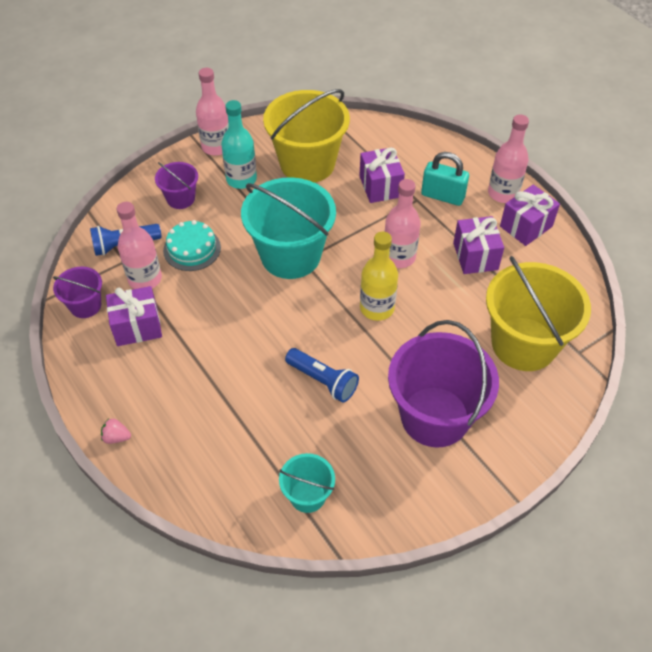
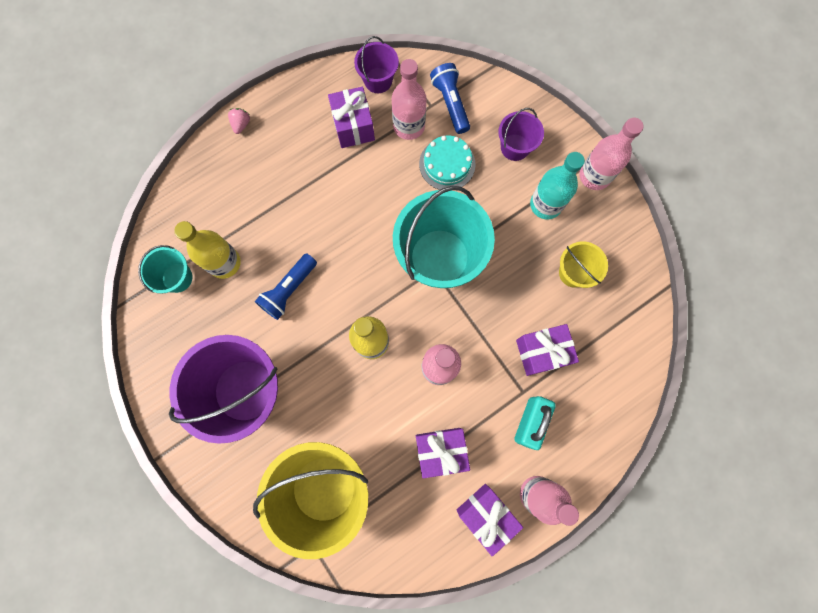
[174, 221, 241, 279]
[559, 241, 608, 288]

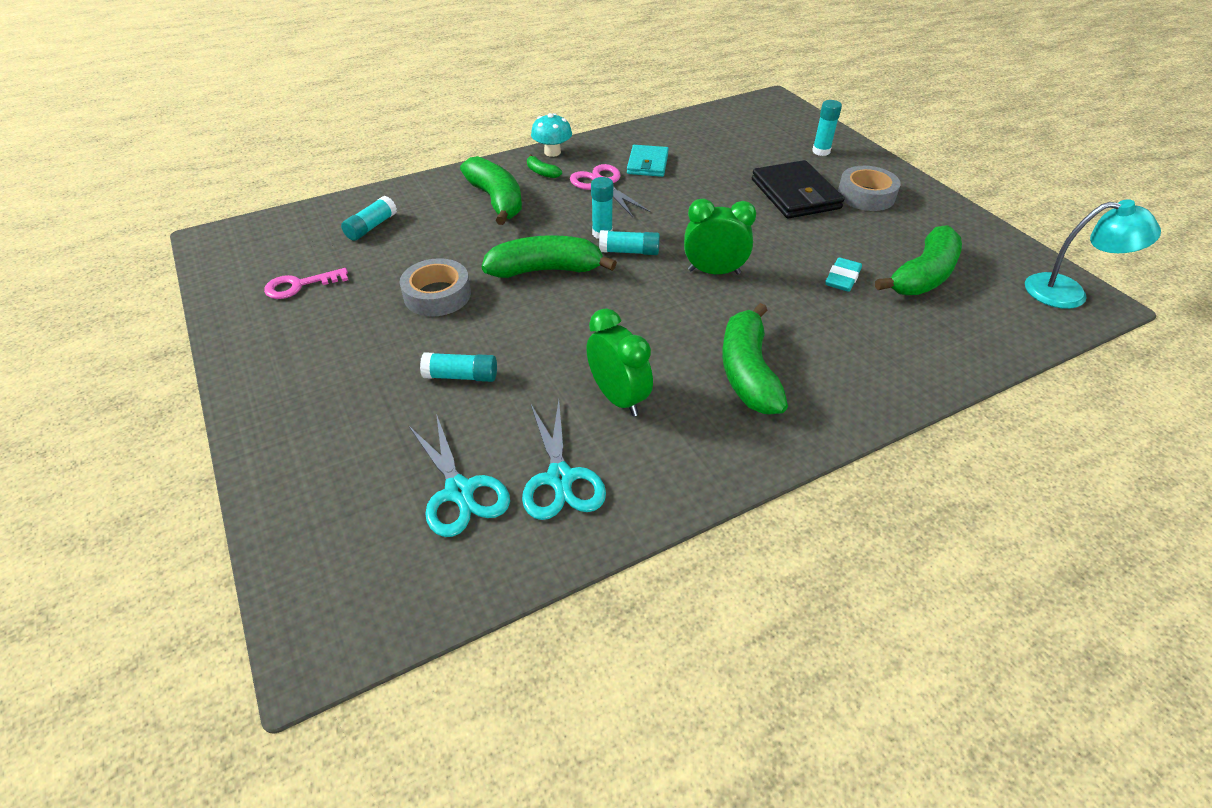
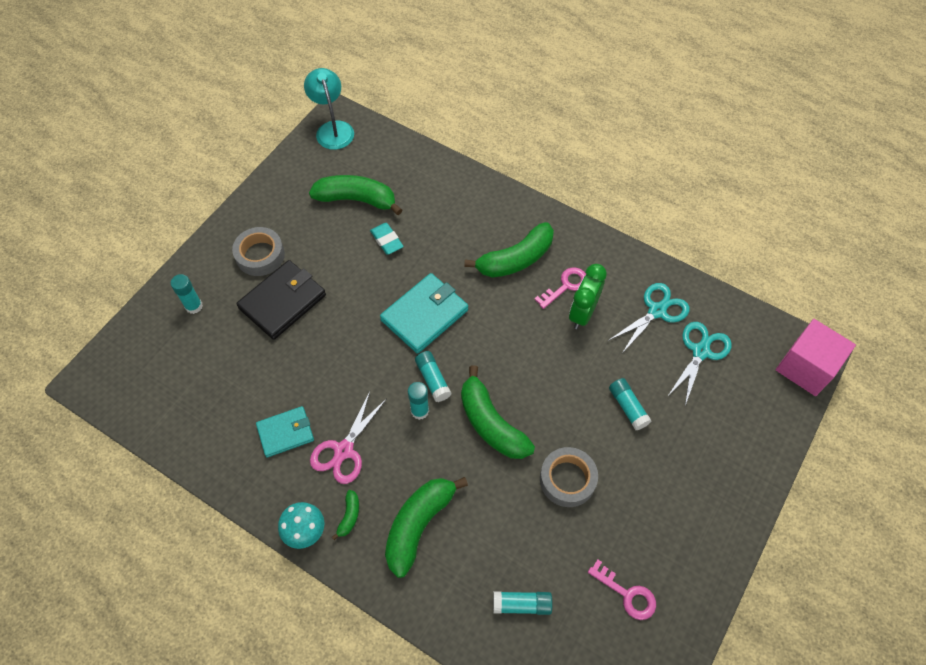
[370, 223, 404, 254]
[380, 273, 468, 354]
[534, 267, 586, 309]
[776, 319, 856, 396]

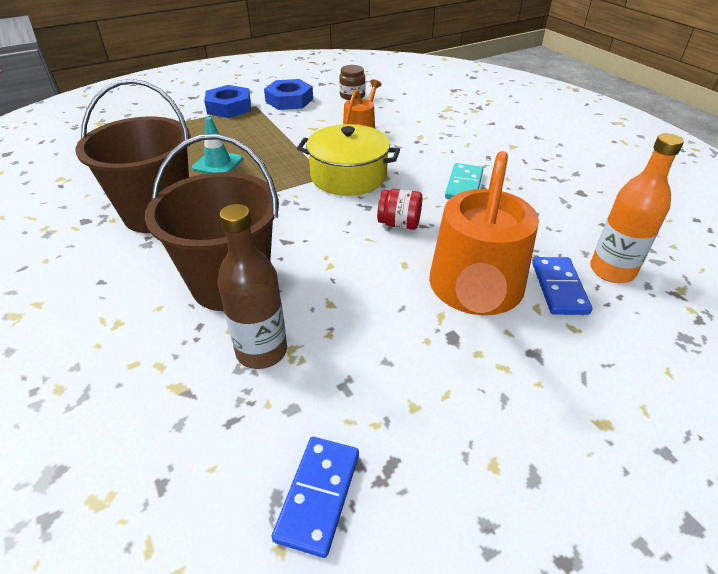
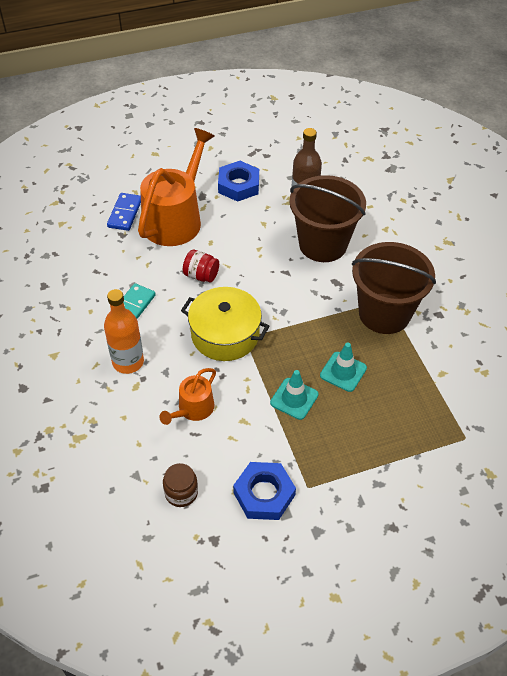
[104, 289, 144, 374]
[218, 161, 259, 202]
[270, 370, 318, 420]
[271, 437, 359, 558] (first image)

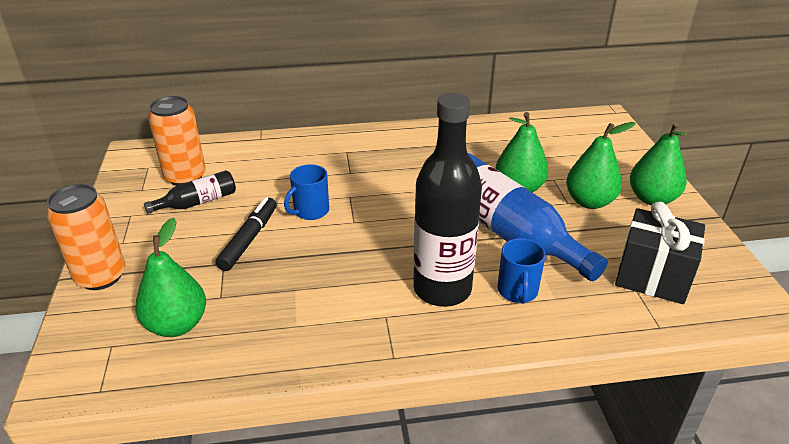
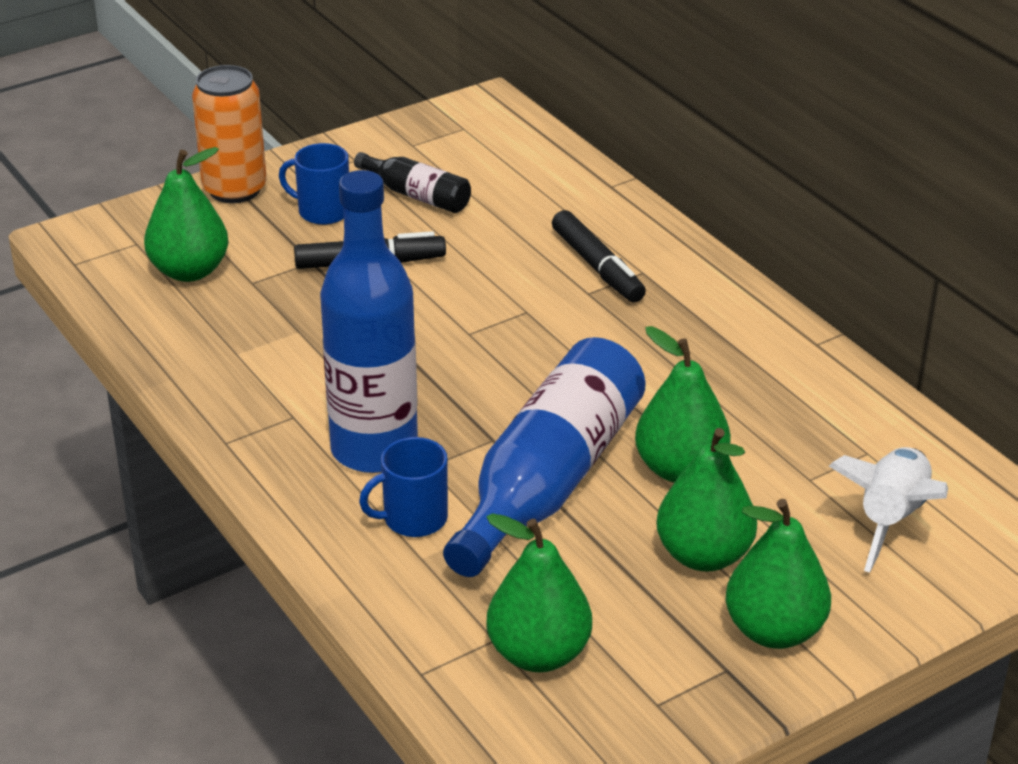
[279, 143, 349, 225]
[320, 170, 418, 473]
[486, 513, 592, 672]
[552, 210, 646, 302]
[829, 447, 948, 572]
[148, 96, 206, 186] (first image)

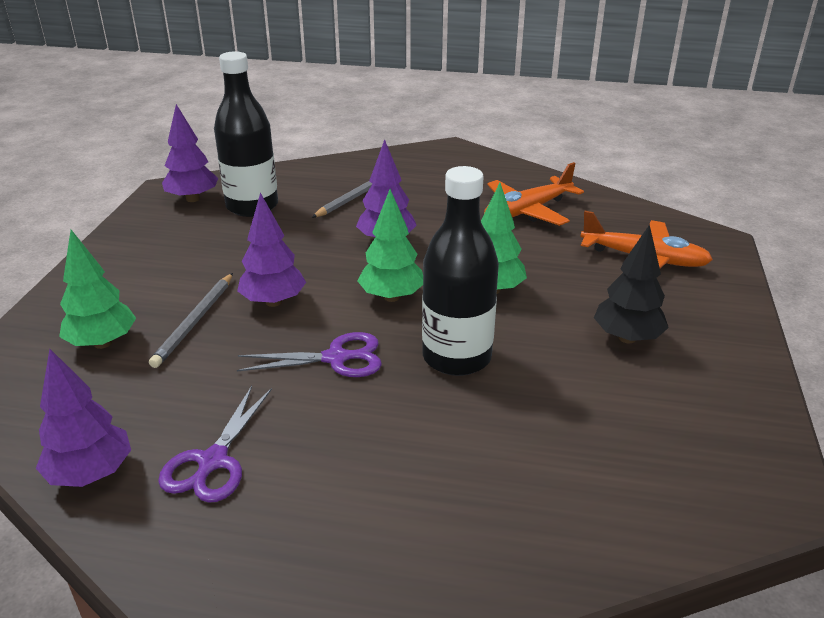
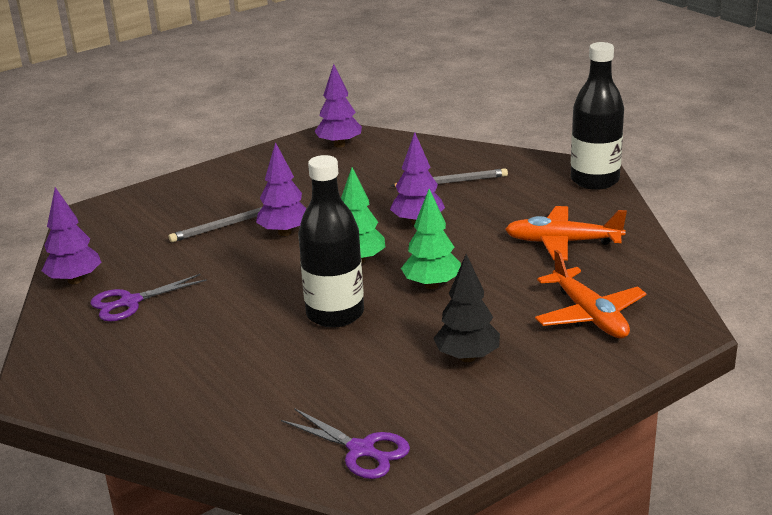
[281, 408, 410, 479]
[571, 42, 624, 190]
[59, 230, 136, 349] (first image)

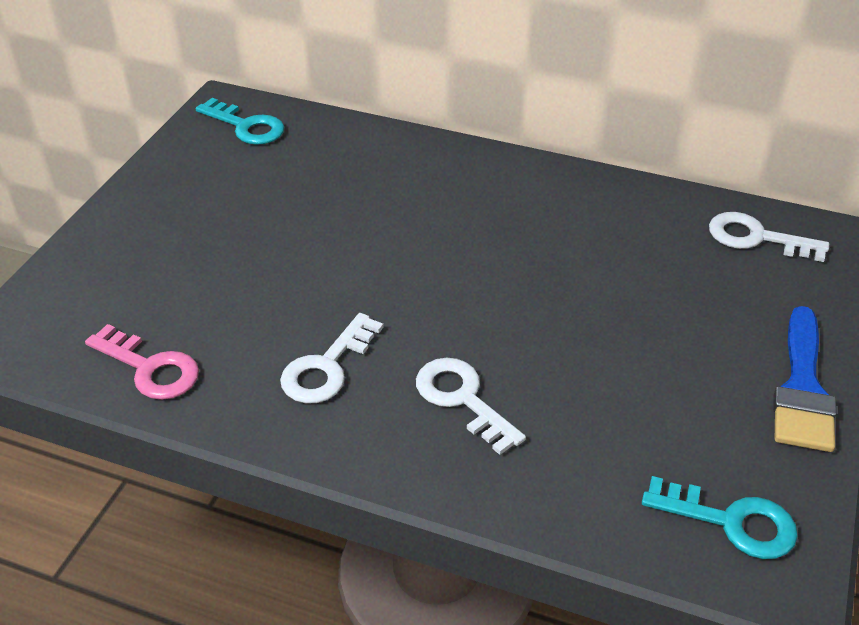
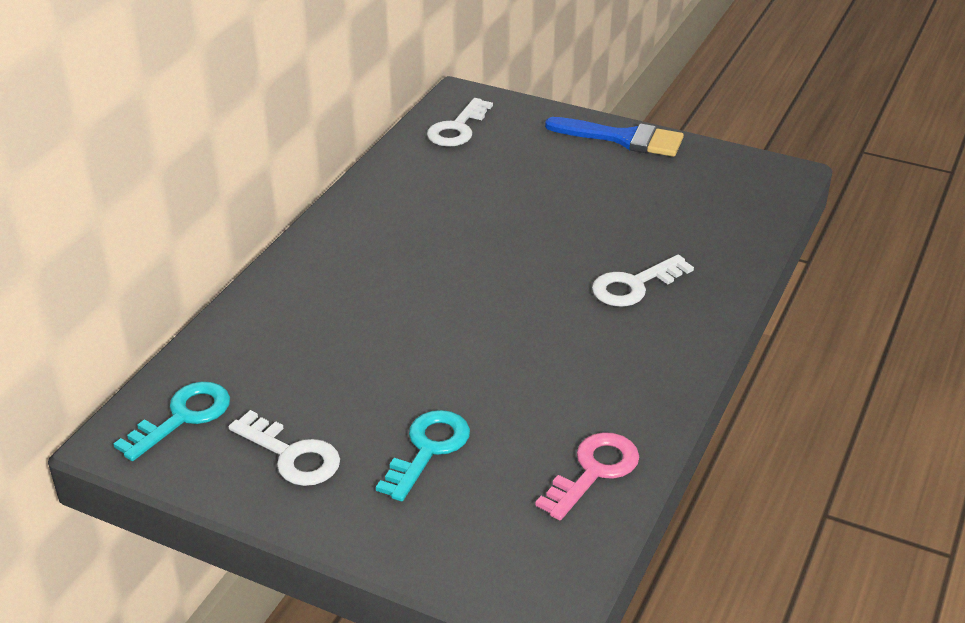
[229, 410, 340, 486]
[376, 410, 470, 501]

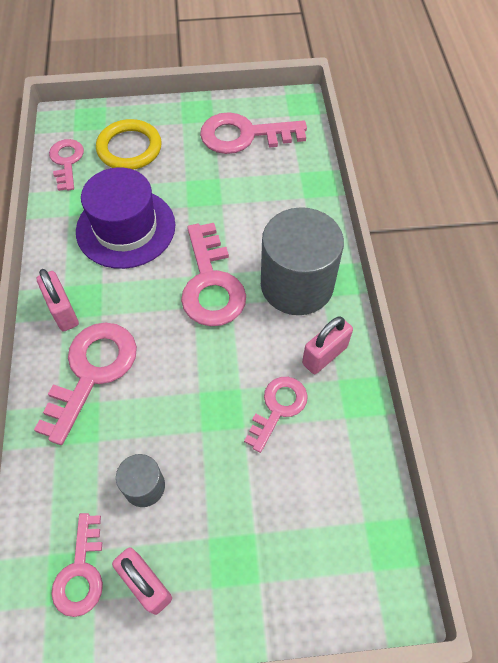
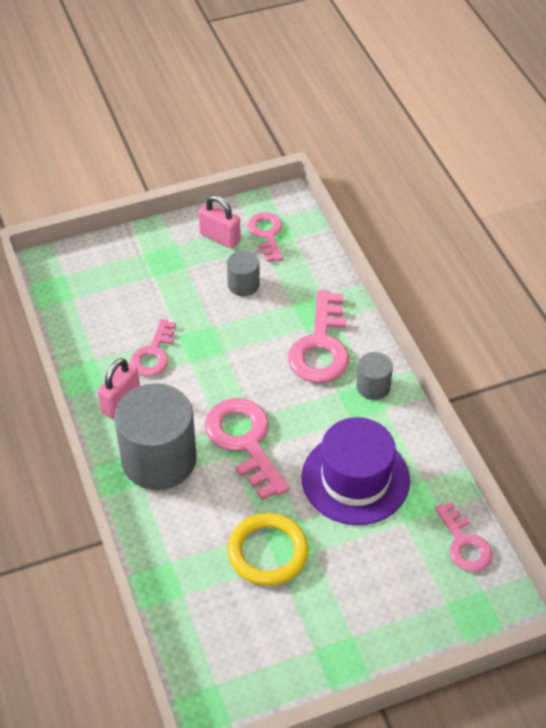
[227, 513, 309, 586]
[356, 352, 393, 400]
[200, 112, 307, 154] (first image)

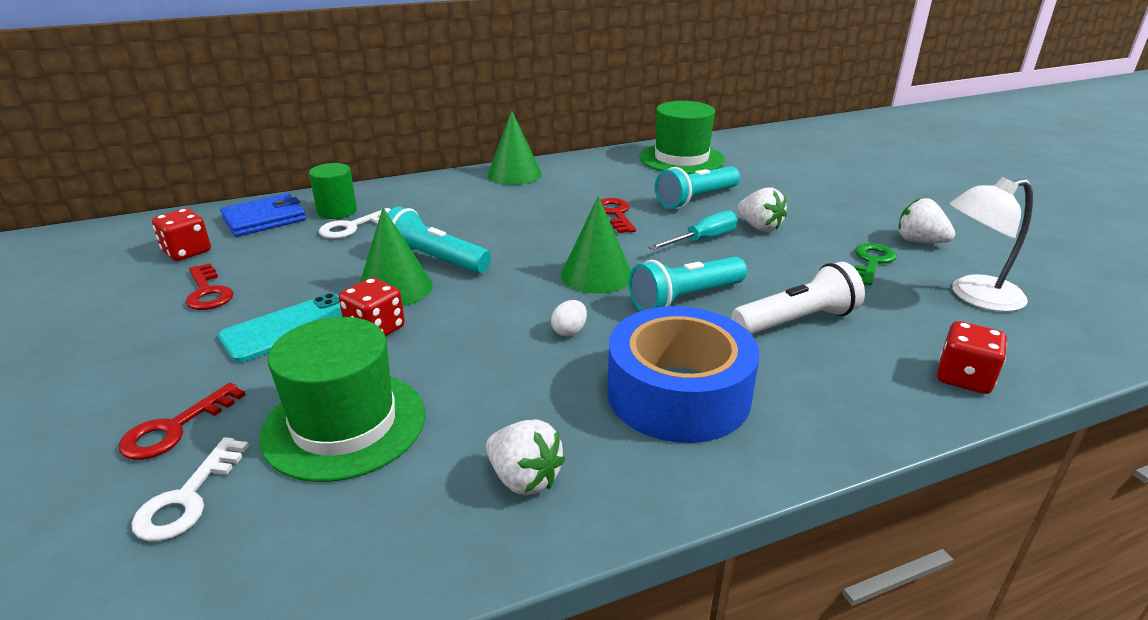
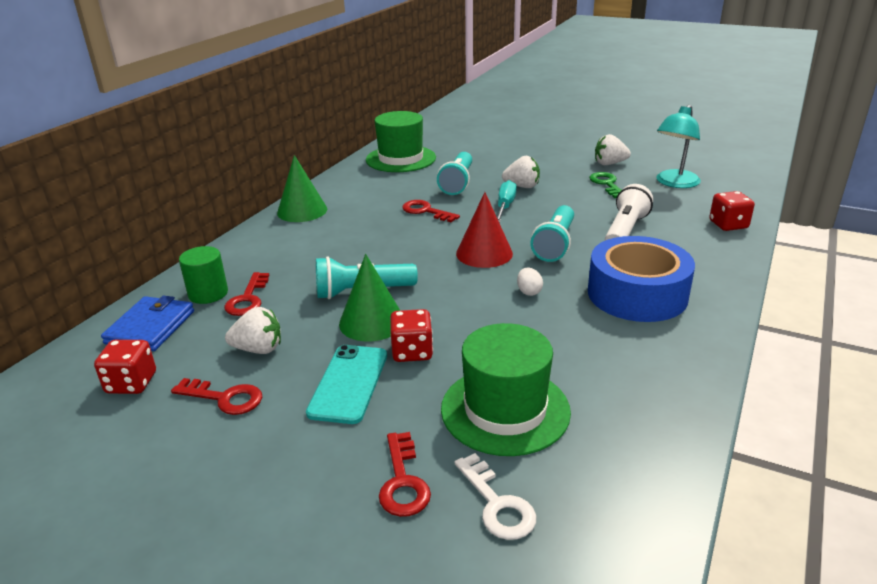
[224, 272, 270, 316]
[225, 307, 281, 354]
[456, 192, 513, 268]
[656, 105, 701, 188]

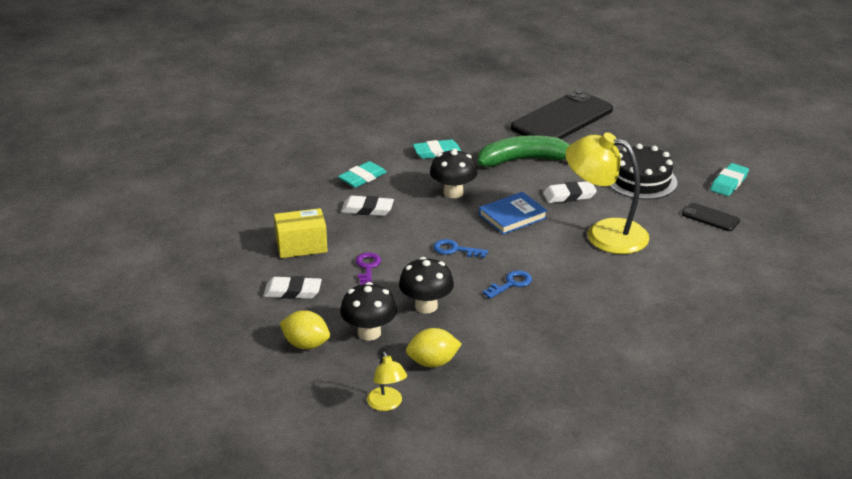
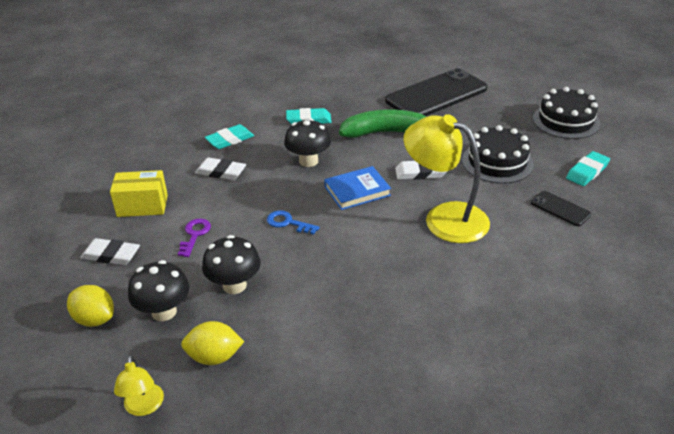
[533, 87, 600, 139]
[483, 270, 532, 299] (first image)

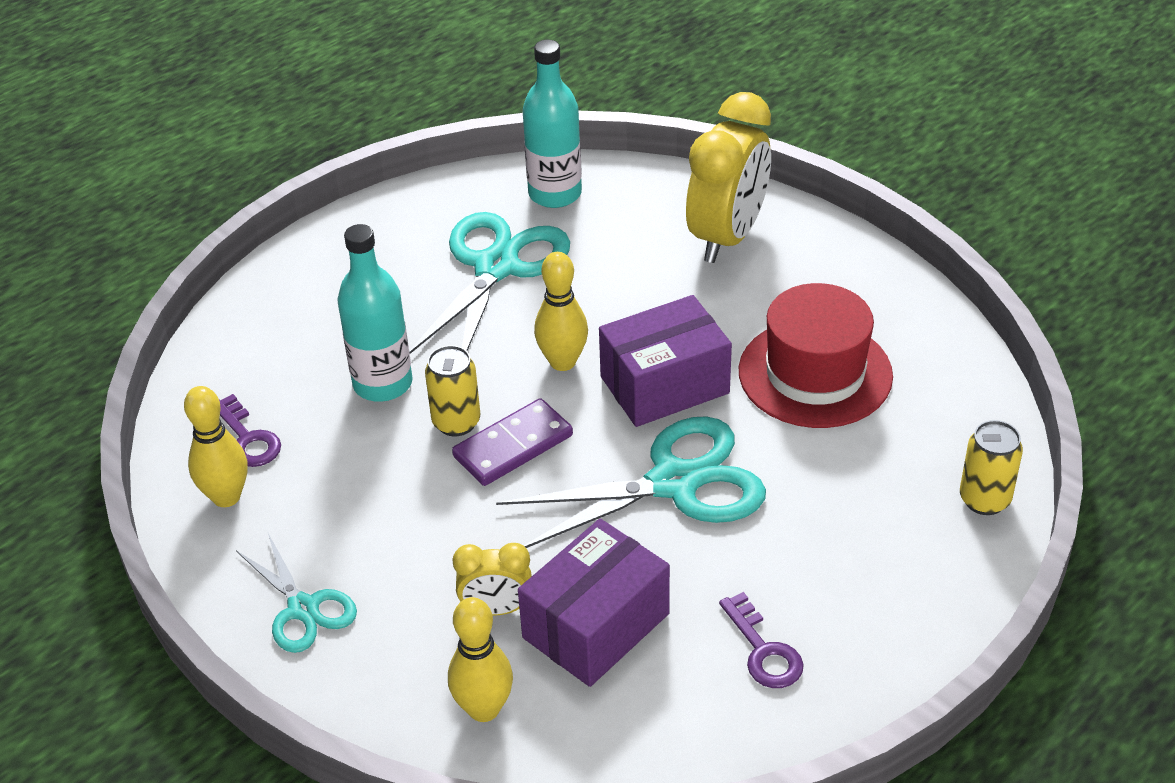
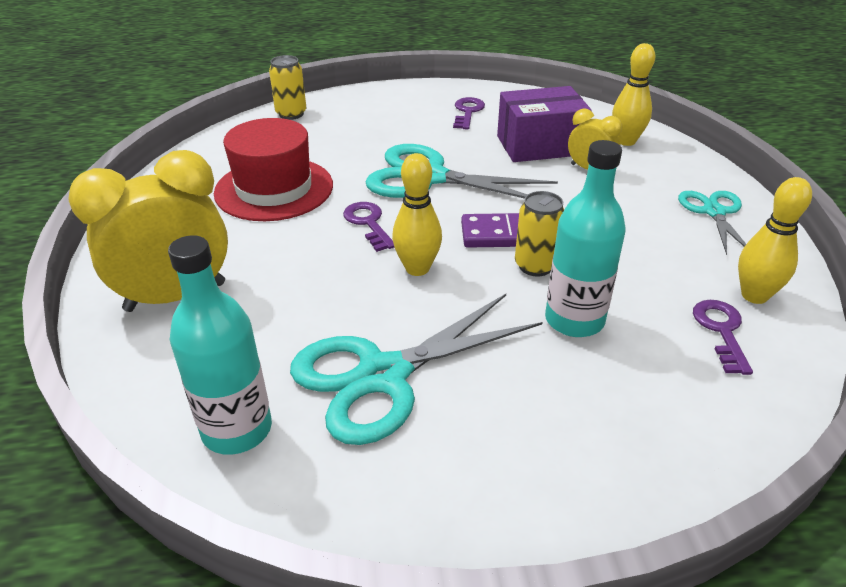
[343, 202, 395, 252]

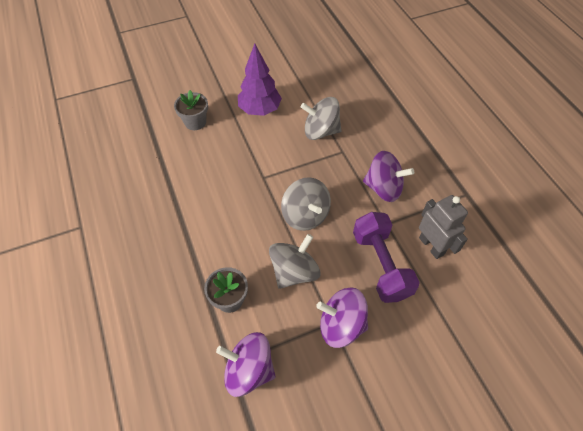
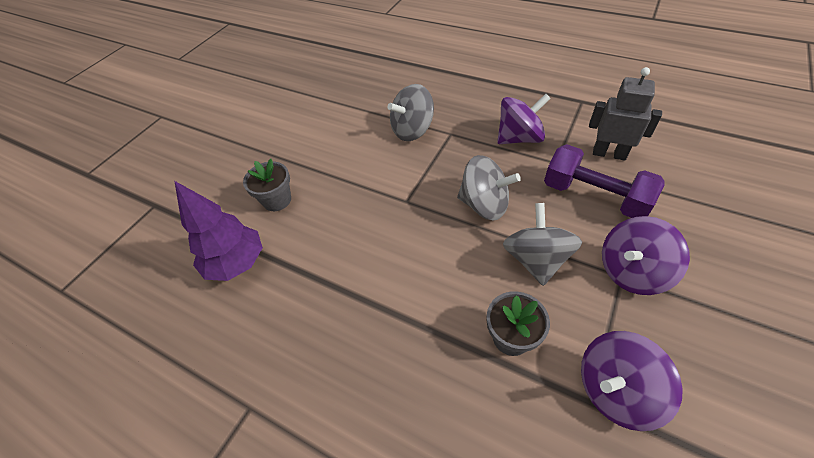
[175, 181, 263, 281]

